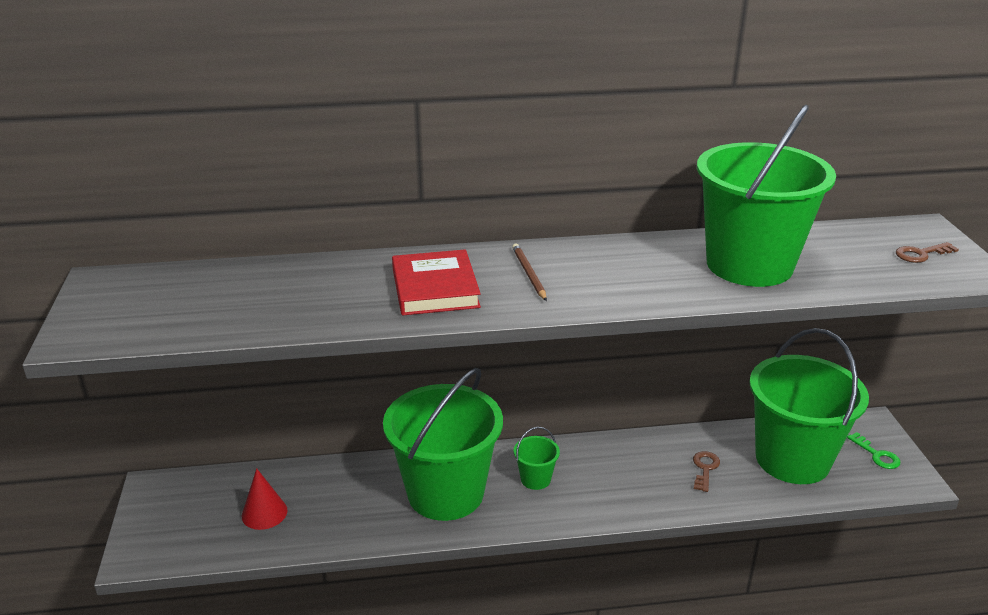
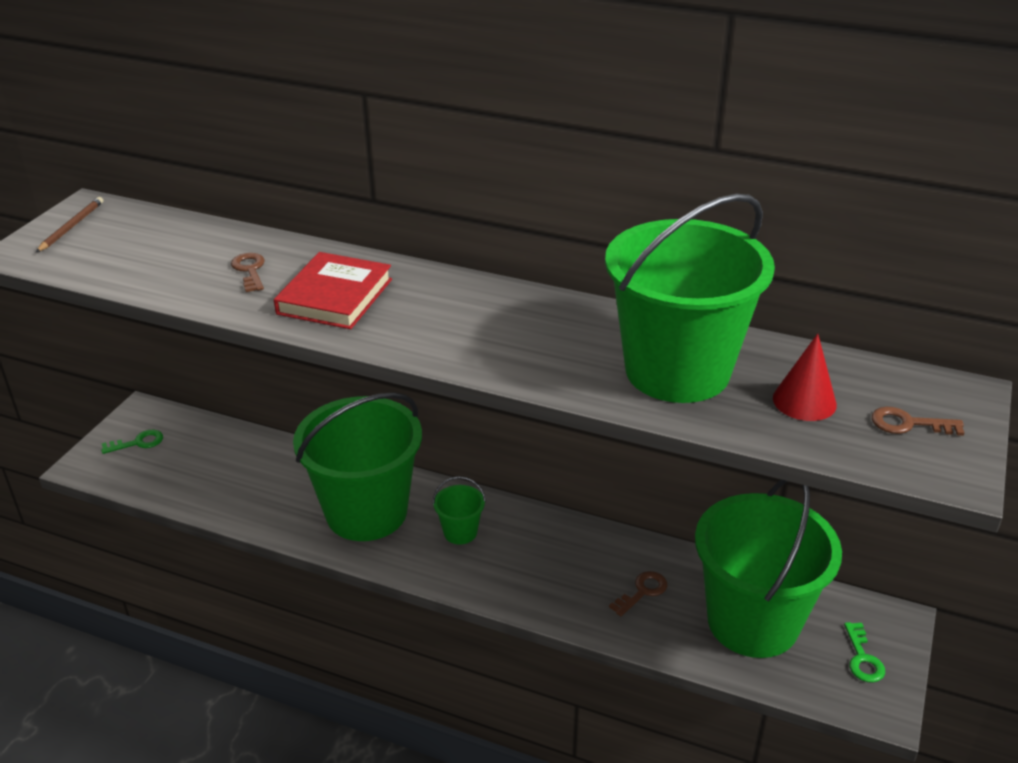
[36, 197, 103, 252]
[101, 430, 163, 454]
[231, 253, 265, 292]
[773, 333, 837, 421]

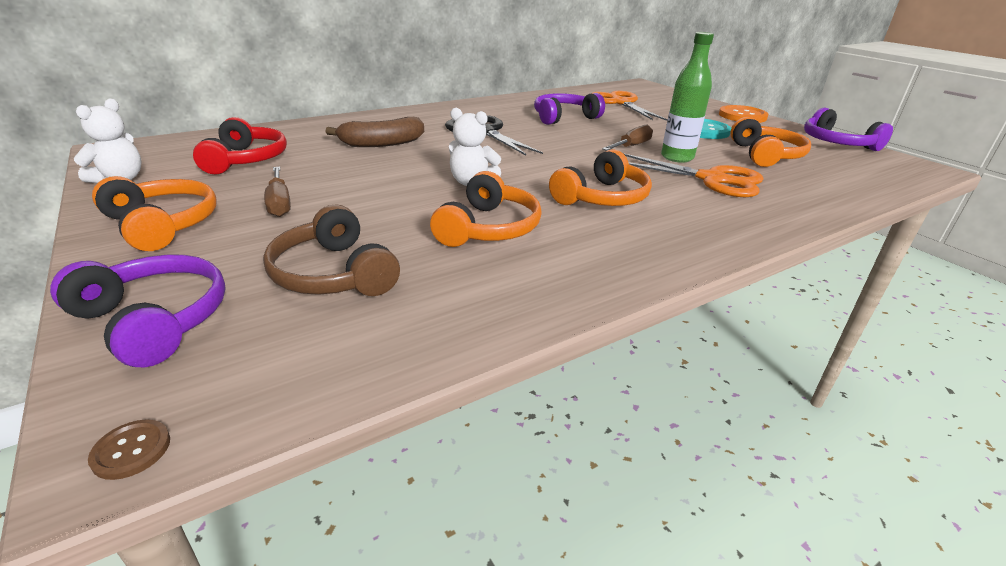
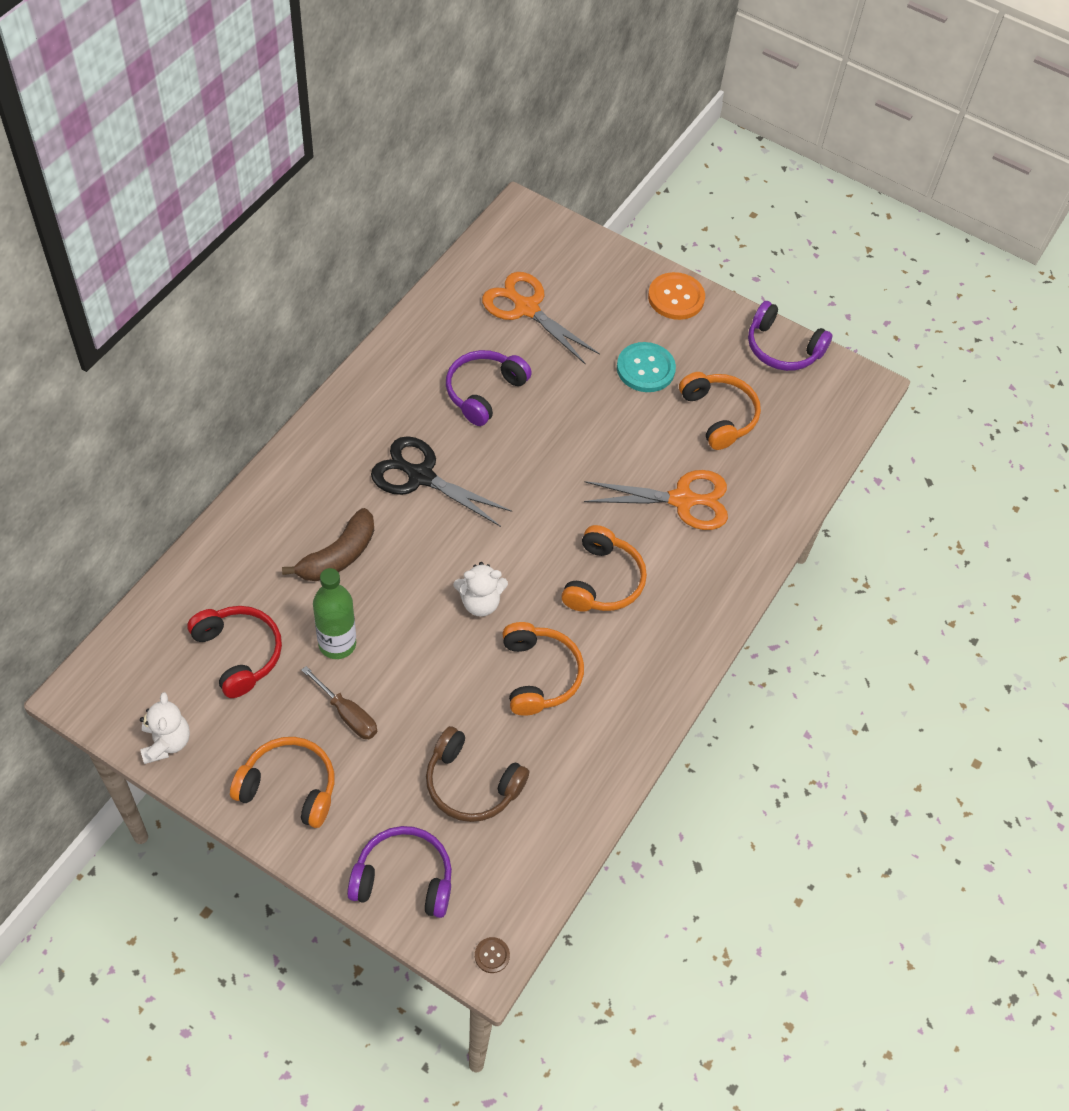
[313, 568, 356, 659]
[602, 124, 653, 151] (first image)

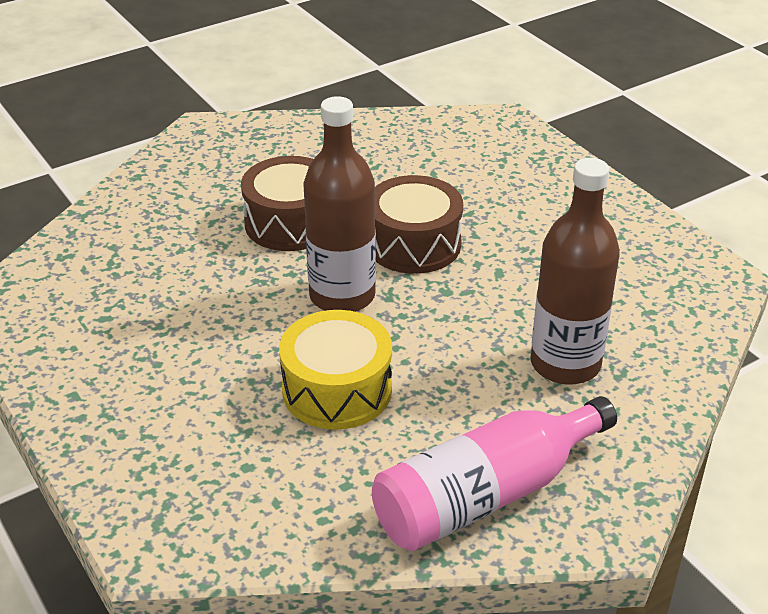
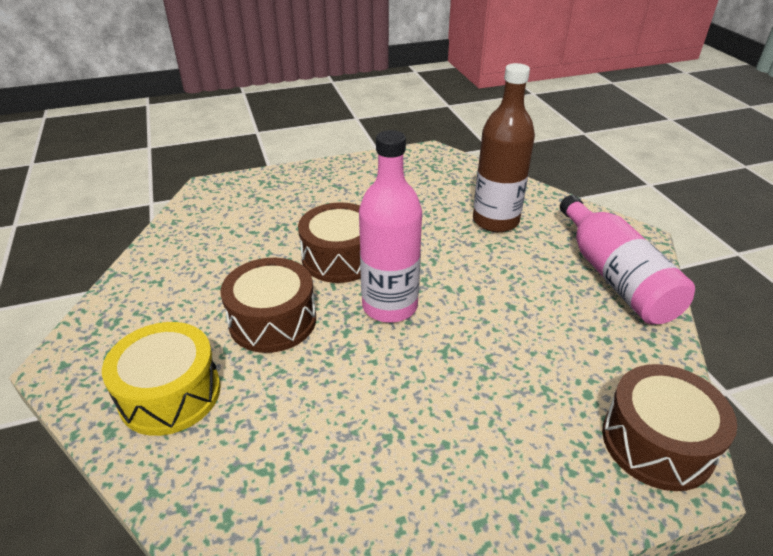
[102, 322, 221, 436]
[359, 130, 422, 323]
[602, 364, 737, 491]

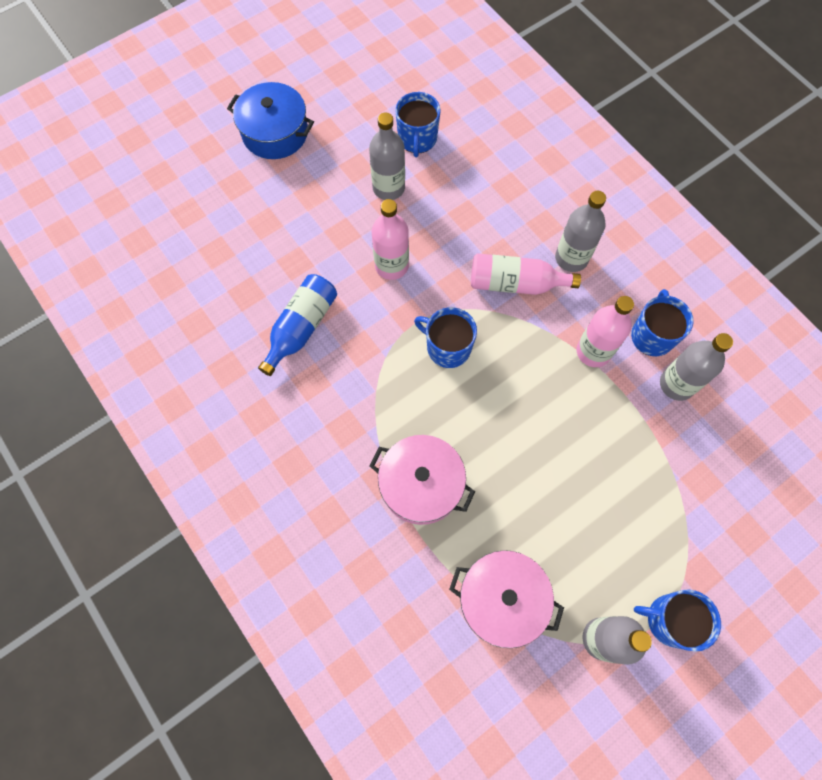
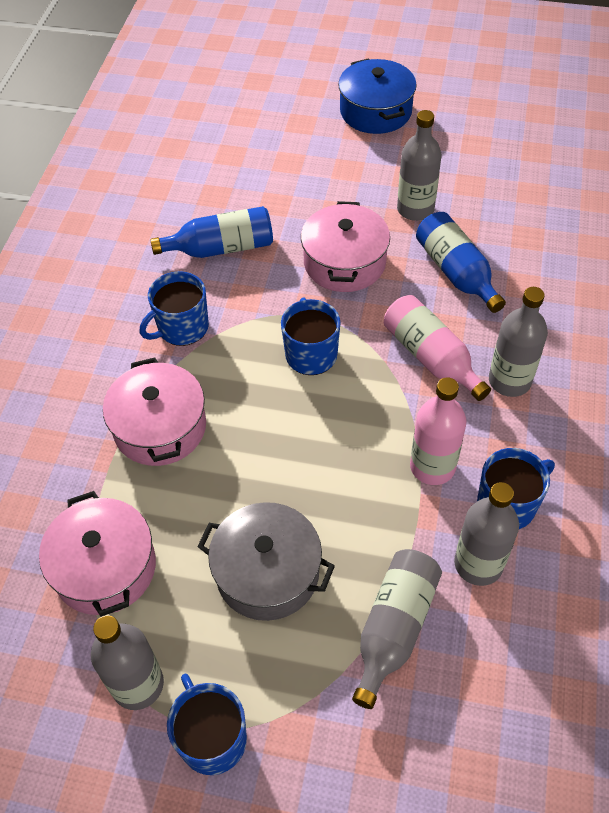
[140, 271, 209, 346]
[197, 502, 335, 621]
[301, 201, 390, 292]
[352, 549, 442, 709]
[416, 212, 506, 313]

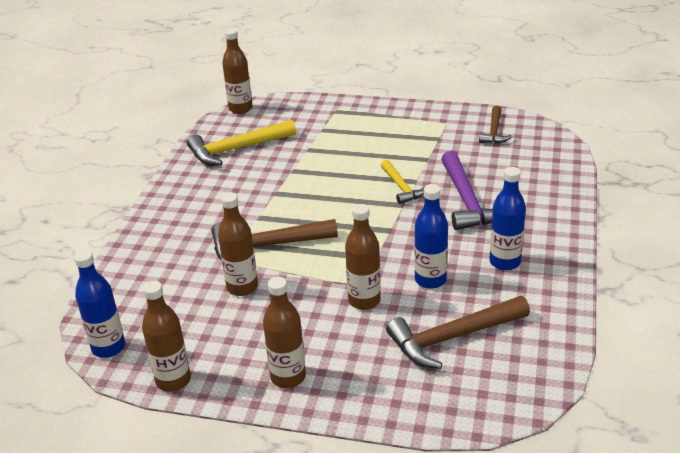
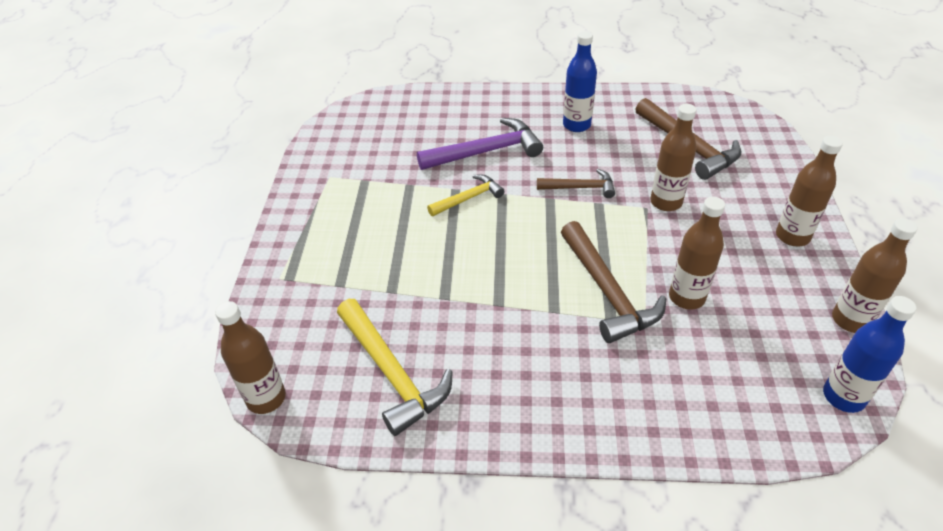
[537, 169, 615, 198]
[414, 184, 448, 289] (first image)

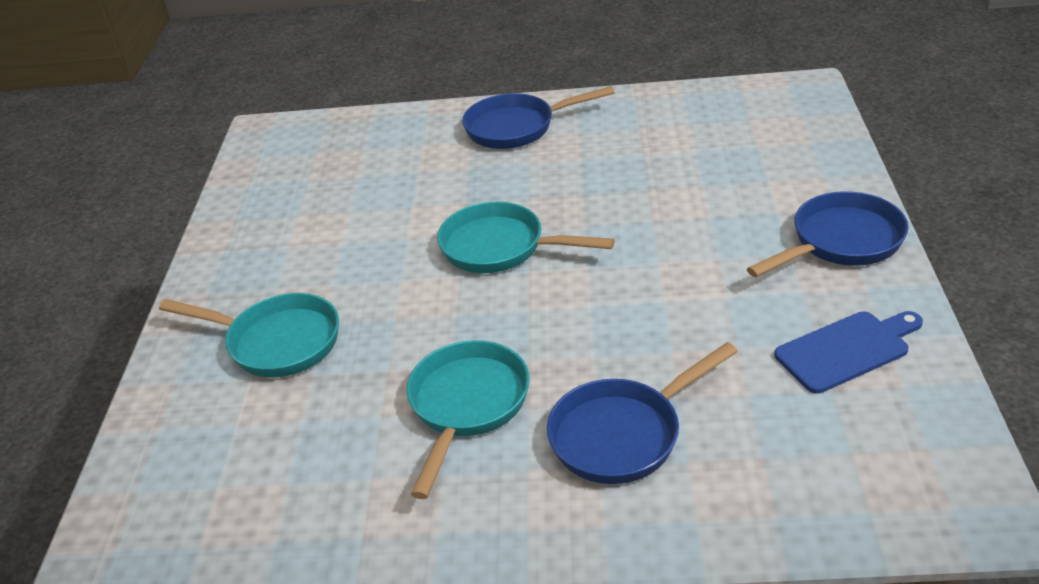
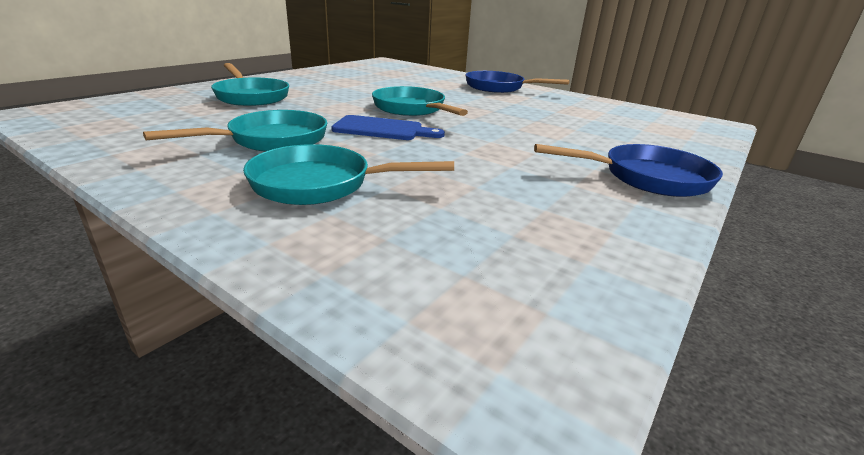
[243, 144, 454, 205]
[331, 115, 445, 140]

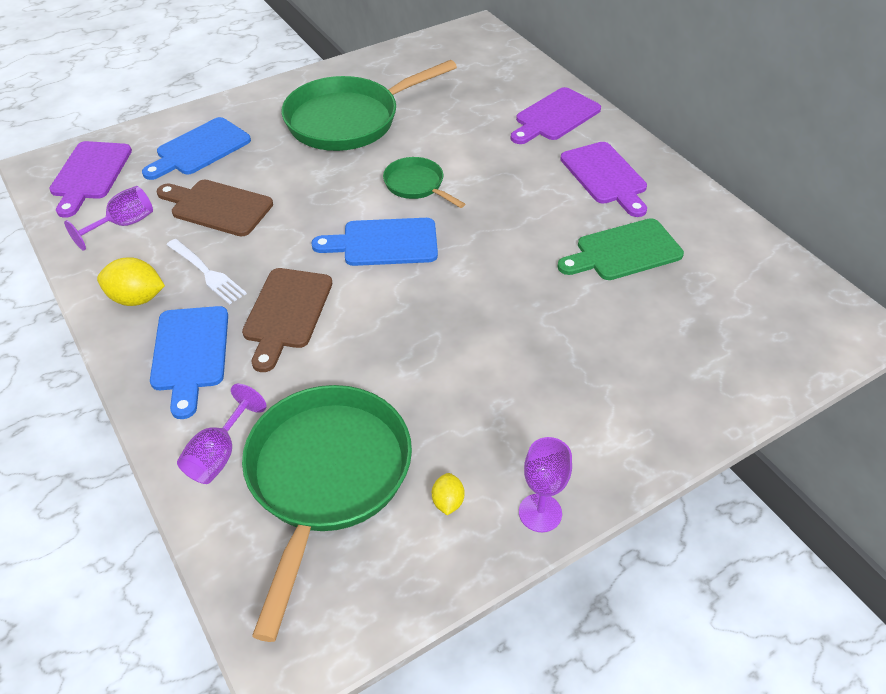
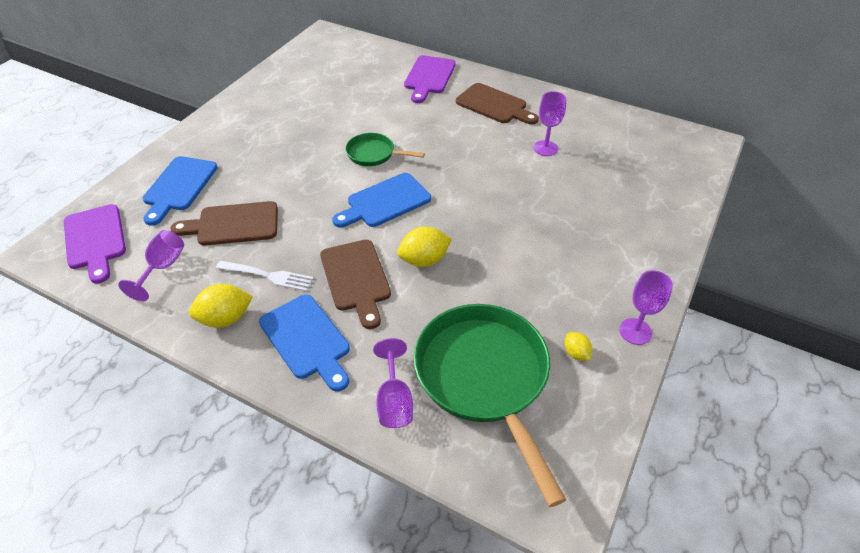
[397, 227, 452, 267]
[456, 83, 539, 125]
[533, 91, 566, 156]
[282, 60, 457, 151] (first image)

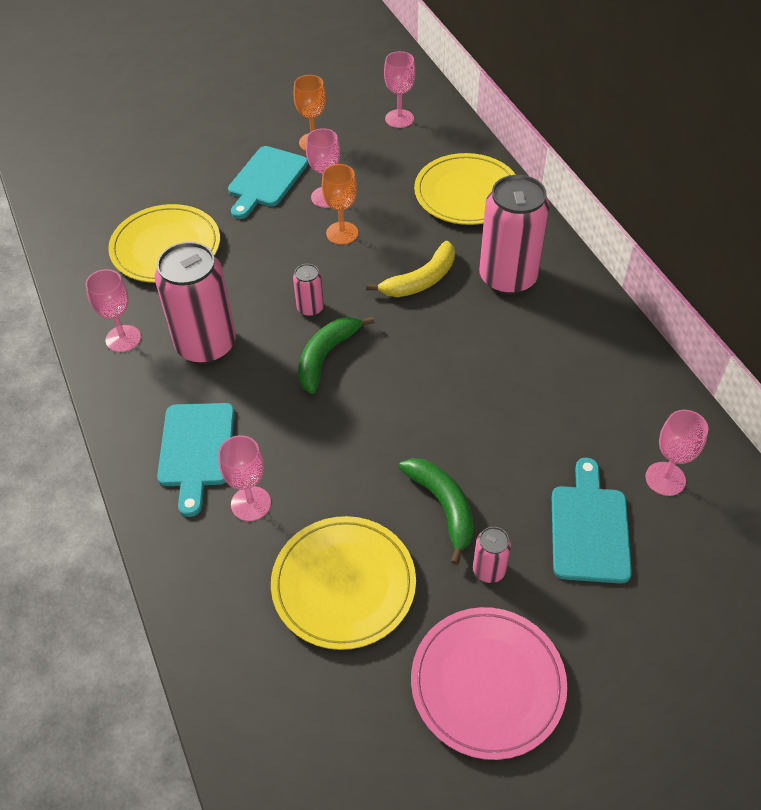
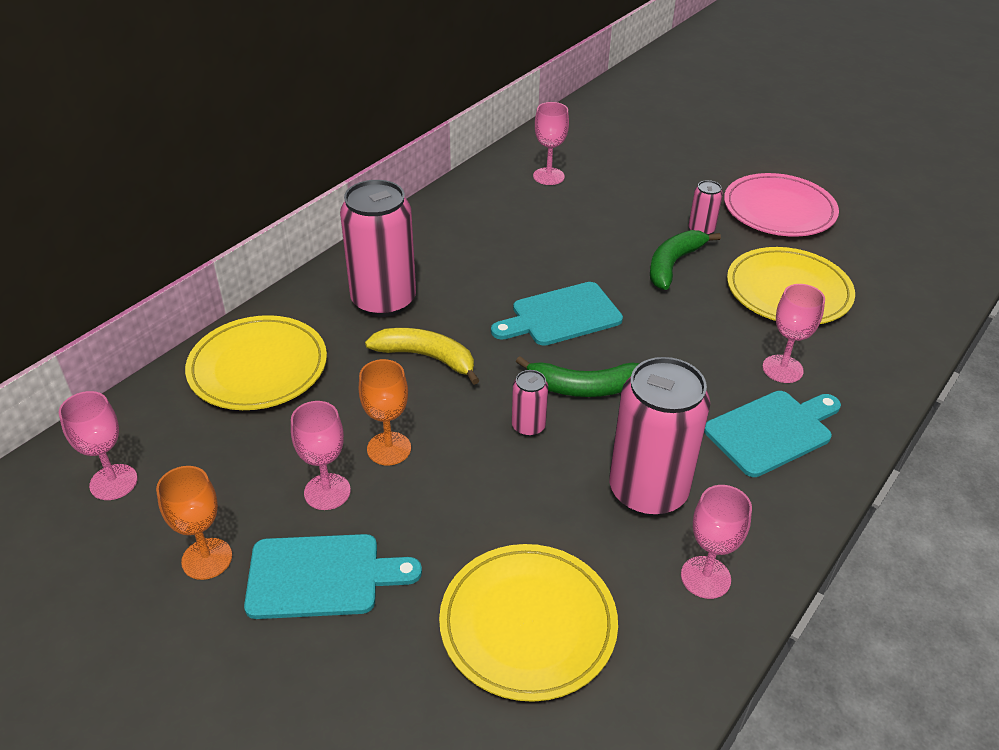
[491, 282, 623, 346]

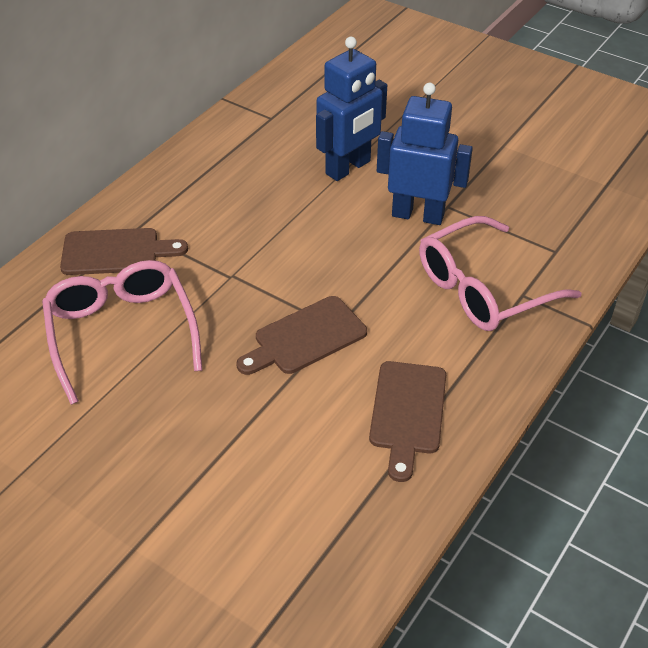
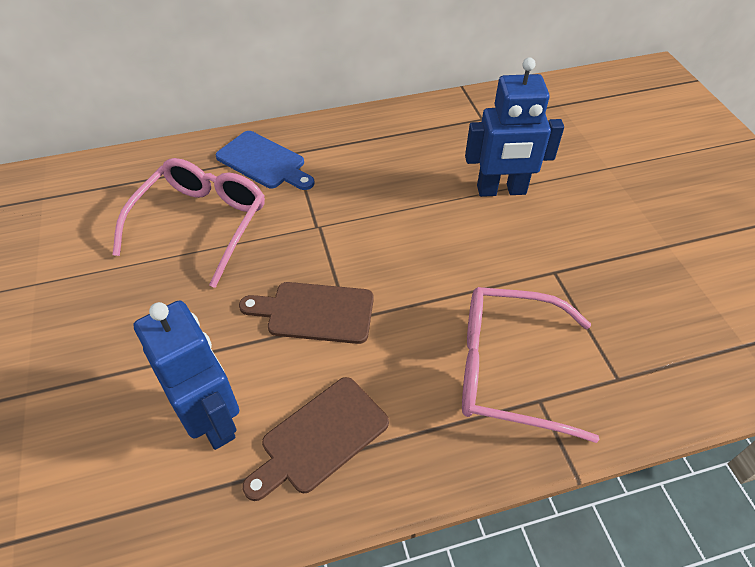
[133, 300, 239, 450]
[216, 131, 315, 190]

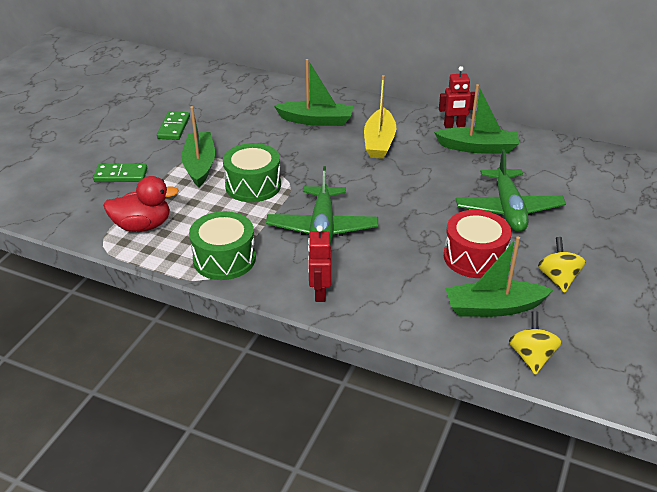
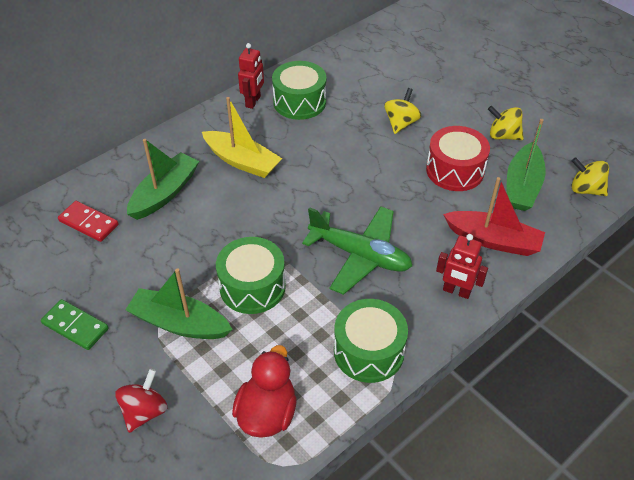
[58, 201, 119, 242]
[115, 369, 167, 433]
[272, 61, 326, 120]
[384, 88, 421, 134]
[443, 177, 545, 256]

